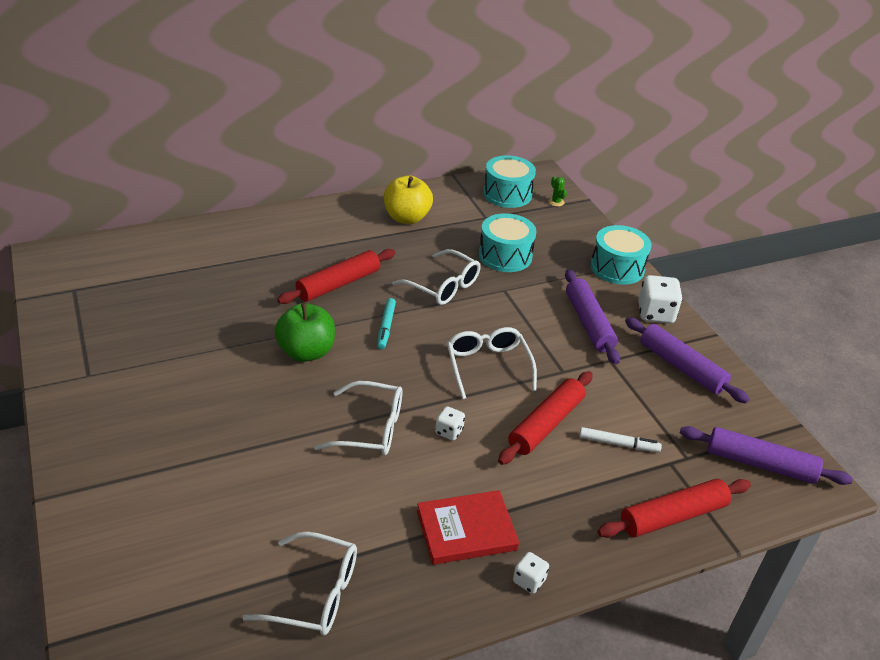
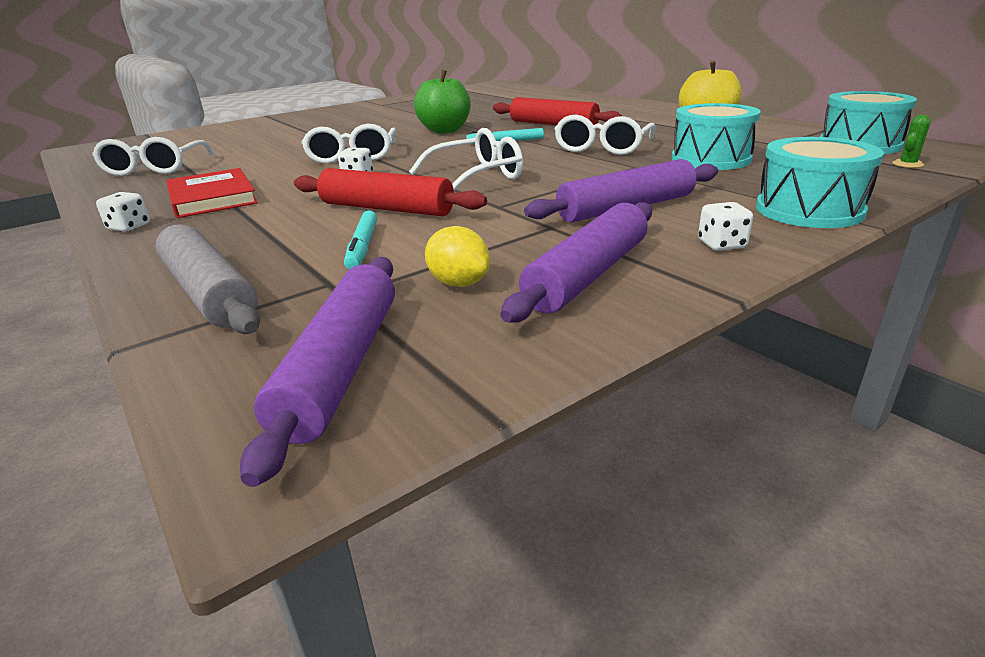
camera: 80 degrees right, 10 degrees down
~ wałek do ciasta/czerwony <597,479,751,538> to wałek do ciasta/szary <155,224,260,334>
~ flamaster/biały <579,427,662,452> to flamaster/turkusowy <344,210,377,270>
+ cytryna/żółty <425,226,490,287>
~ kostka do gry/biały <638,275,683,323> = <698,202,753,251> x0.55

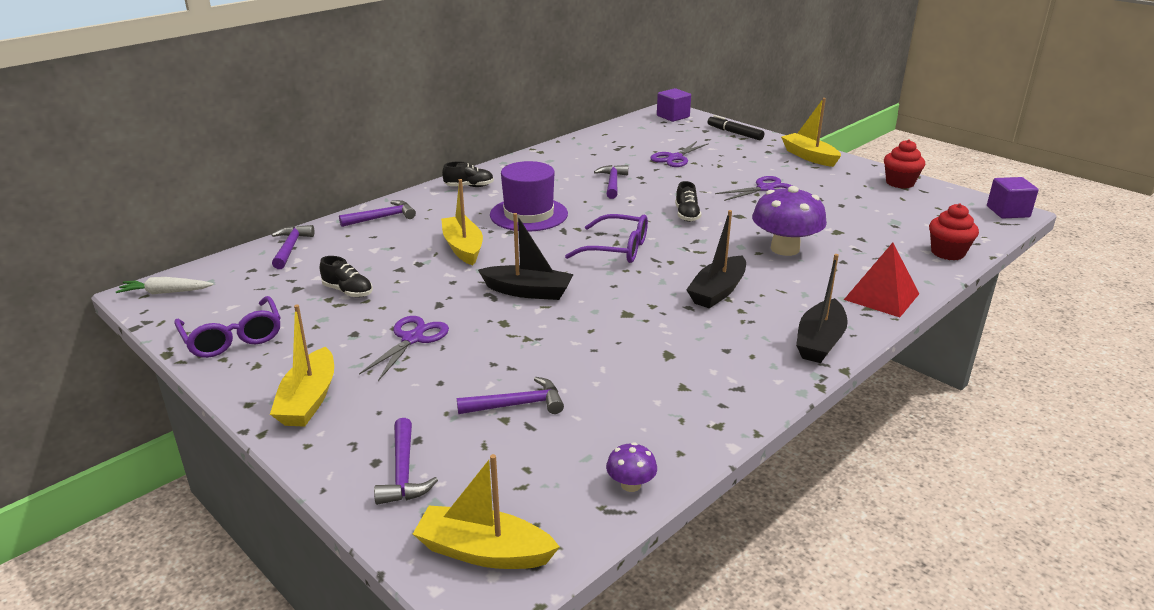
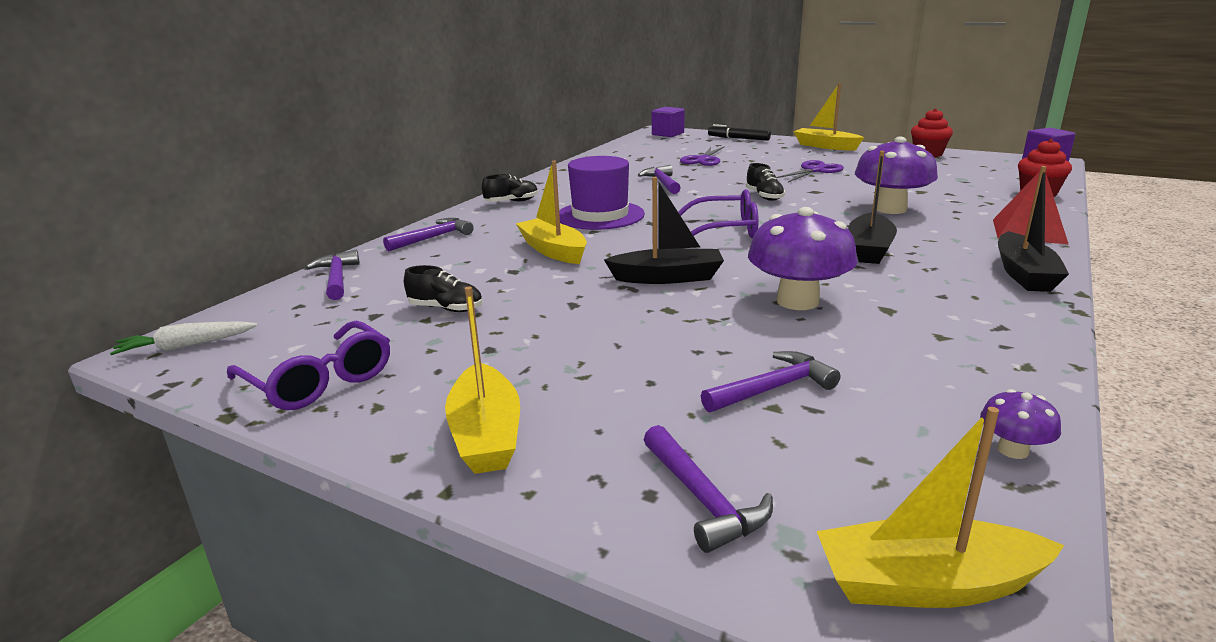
camera: 15 degrees left, 5 degrees down
+ grzyb/fioletowy <748,207,858,310>
- nożyczki/fioletowy <359,316,449,381>

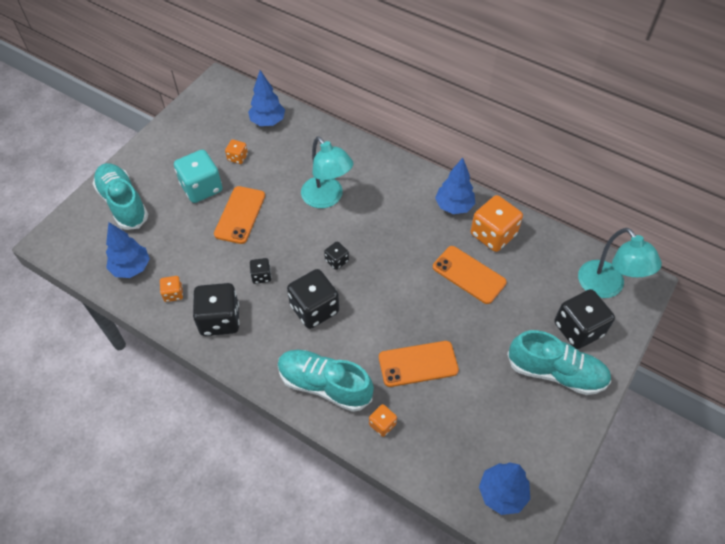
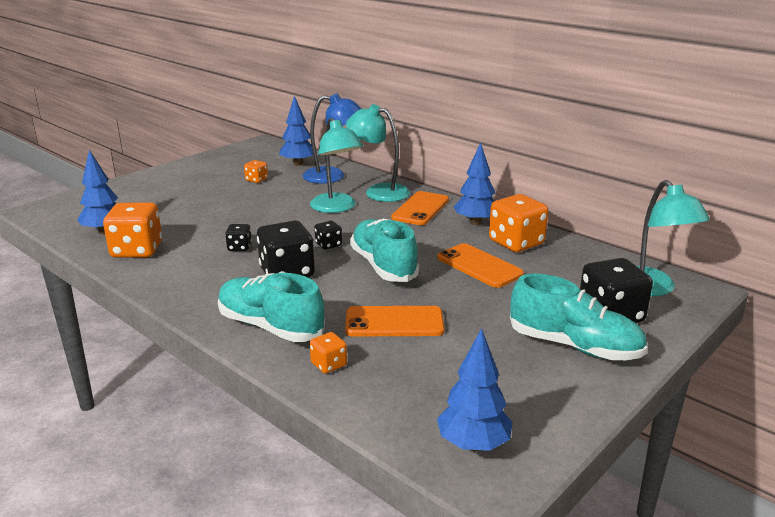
camera: 10 degrees right, 30 degrees down
~ kostka do gry/pomarańczowy <160,276,183,302> = <103,203,162,258> x2.01
+ lampka/niebieski <303,93,362,184>
+ lampka/turkusowy <346,104,410,202>
~ but/turkusowy <93,163,148,230> to <350,219,420,282>
~ telefon/pomarańczowy <214,186,265,244> to <391,191,449,225>
- kostka do gry/turkusowy <174,149,222,203>
- kostka do gry/czarny <193,283,239,336>

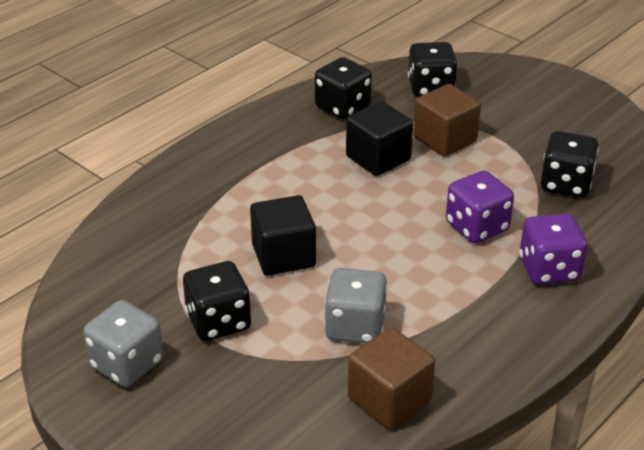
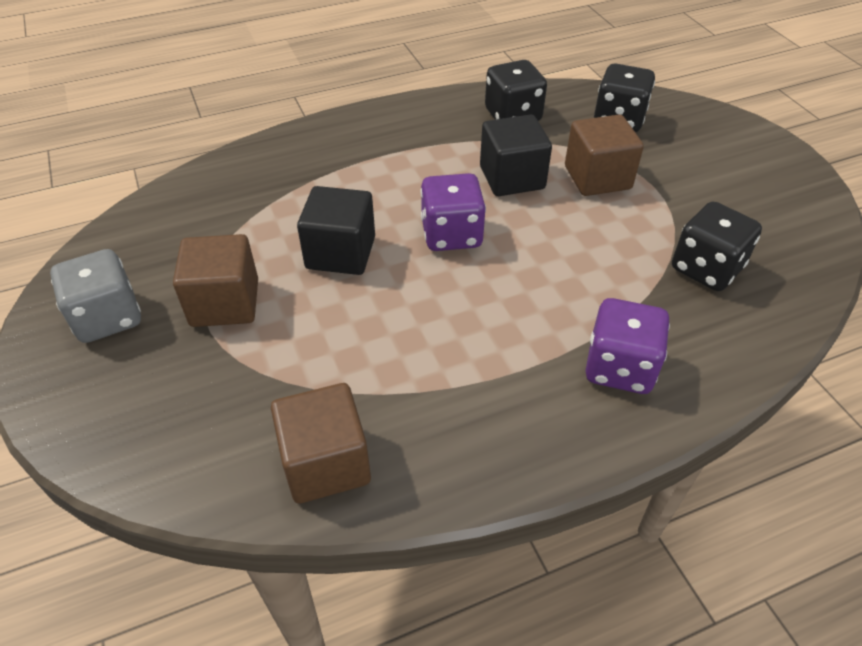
camera: 25 degrees right, 10 degrees up
~ kostka do gry/czarny <183,261,251,341> to sześcian/brązowy <173,234,258,327>
~ kostka do gry/fioletowy <446,171,514,243> to <421,173,486,251>
- kostka do gry/szary <324,268,387,344>

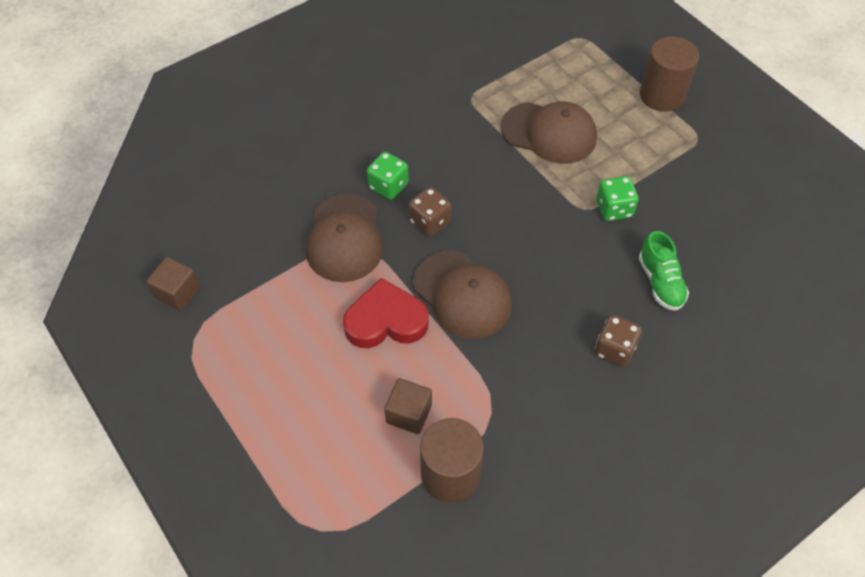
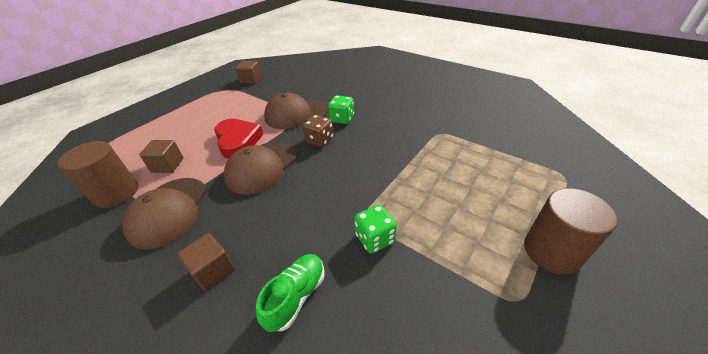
camera: 75 degrees right, 15 degrees down
~ czapka/brązowy <501,101,597,164> to <122,178,206,249>
~ kostka do gry/brązowy <594,315,642,367> to sześcian/brązowy <177,233,235,291>
~ but/zielony <639,231,689,311> = <256,254,325,332> 150 degrees clockwise

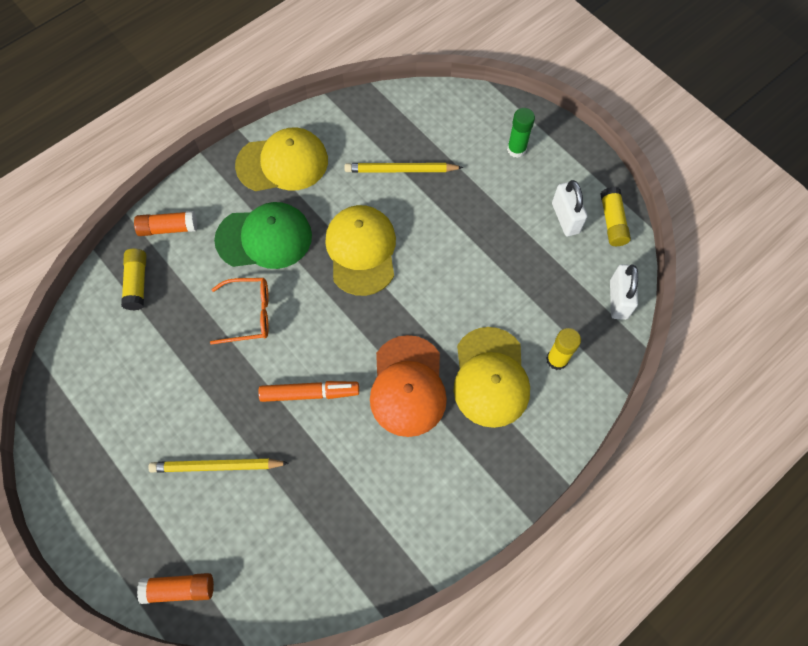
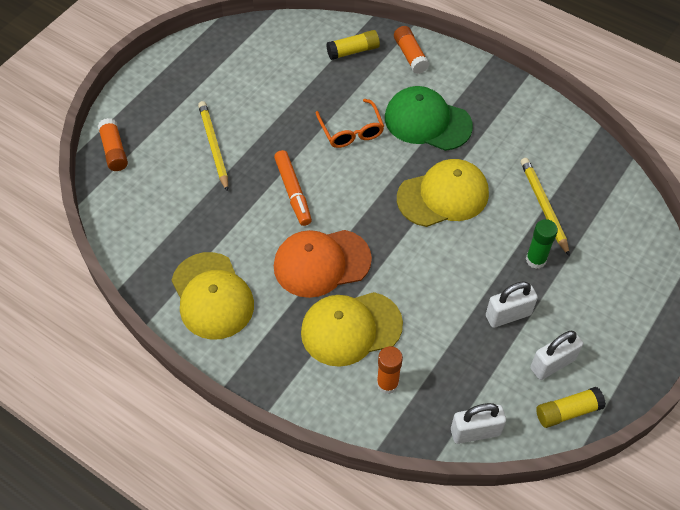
camera: 75 degrees right, 10 degrees down
~ czapka/żółty <235,127,328,191> to <172,252,254,340>
~ klej w sztyfcie/żółty <546,328,581,370> to klej w sztyfcie/pomarańczowy <377,346,403,394>
~ czapka/zielony <214,202,312,269> = <385,86,473,151> 135 degrees clockwise
+ kłódka/biały <486,282,538,328>
~ klej w sztyfcie/zielony <507,108,535,158> to <526,219,558,269>

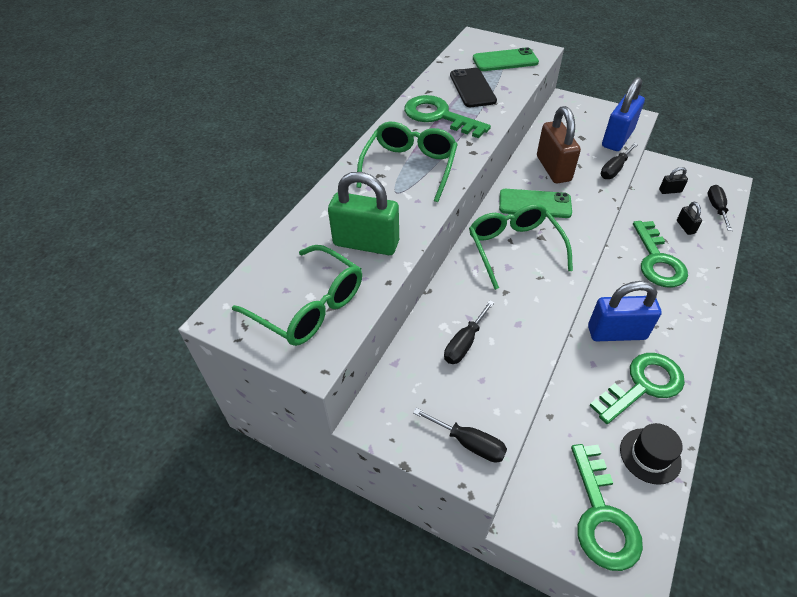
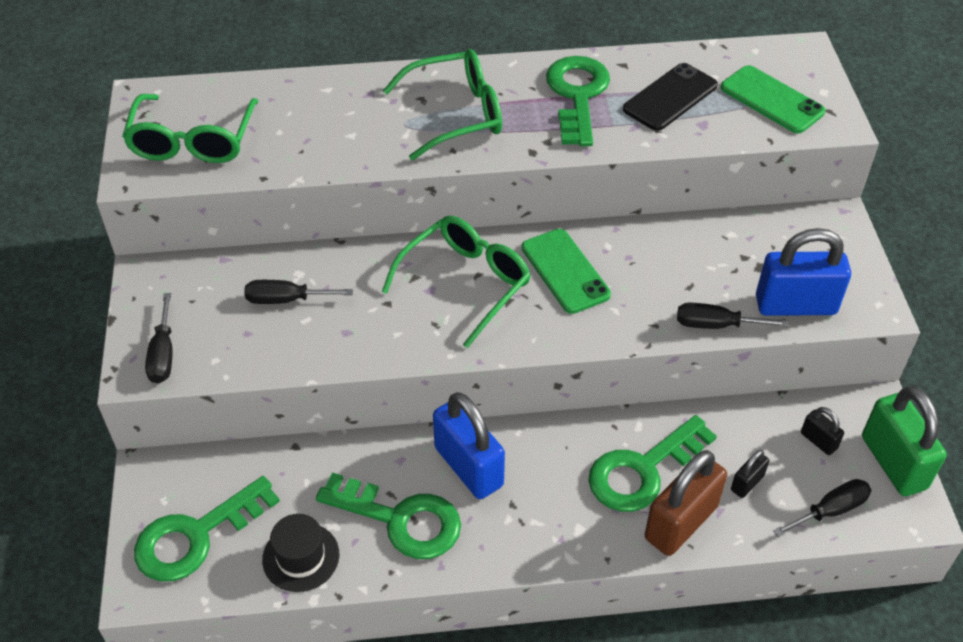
camera: 55 degrees right, 0 degrees up
~ kłódka/brązowy <537,106,581,183> to <645,450,727,556>
~ kłódka/zielony <328,172,399,255> to <862,386,947,496>

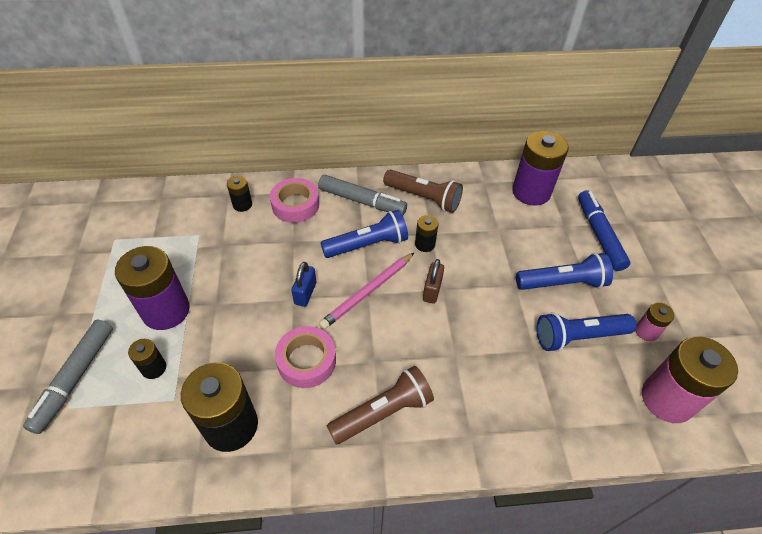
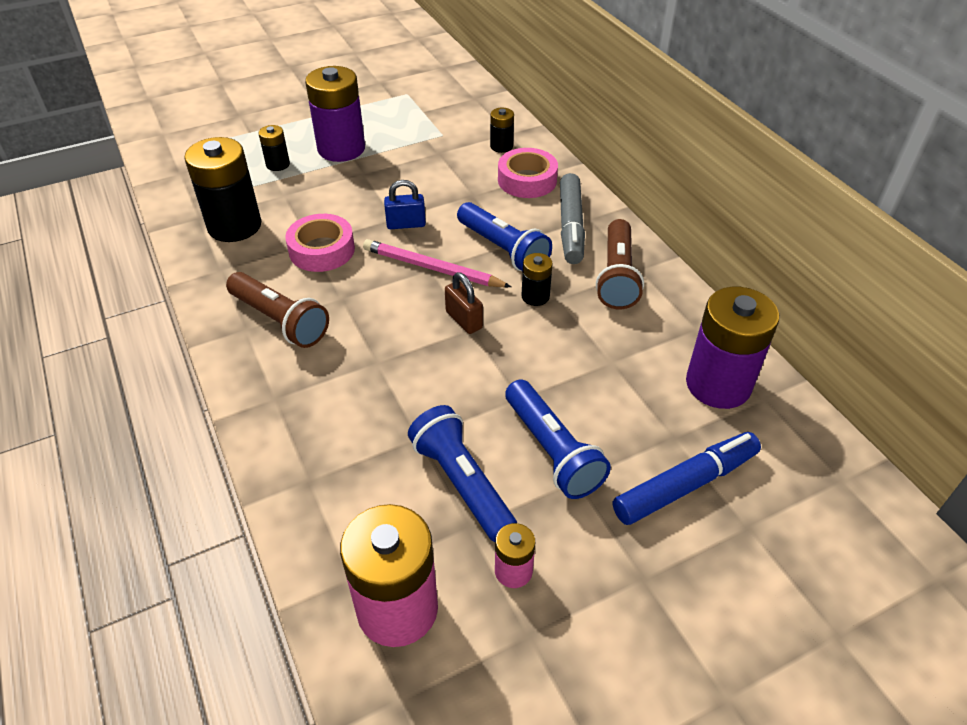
camera: 70 degrees right, 5 degrees down
~ kłódka/brązowy <423,259,444,304> = <445,272,483,334> 60 degrees clockwise
- flamaster/szary <23,319,113,434>

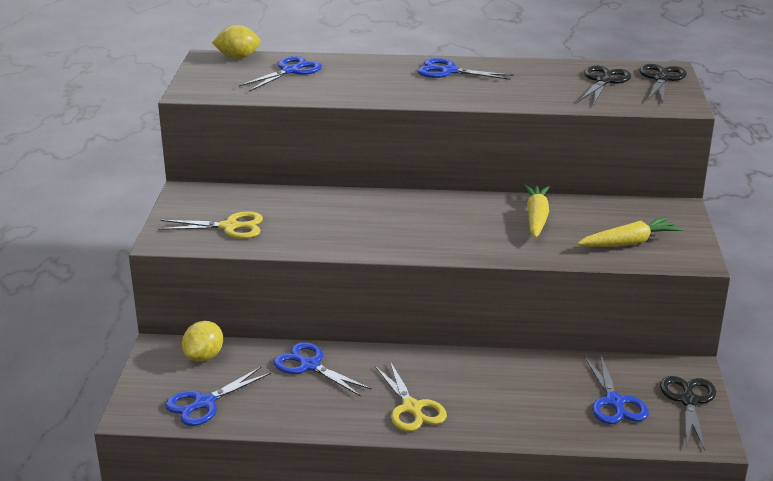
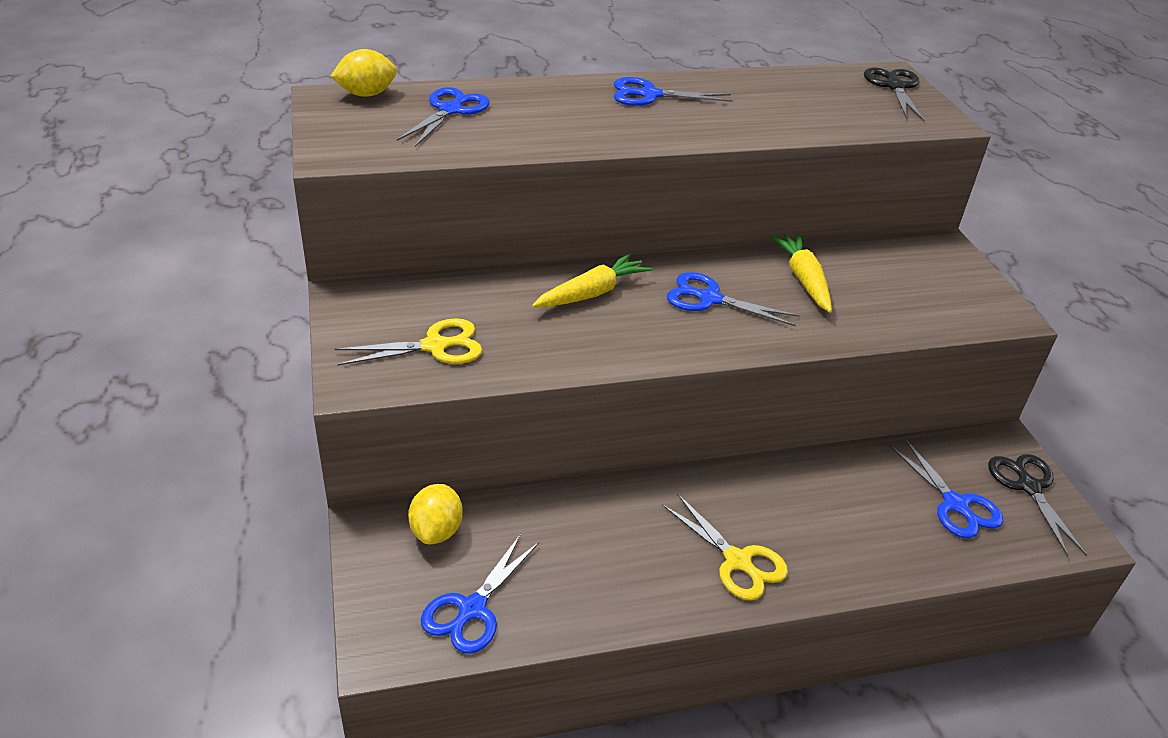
camera: 20 degrees left, 10 degrees up
~ marchewka/żółty <577,217,682,247> to <532,253,652,308>
~ nożyczki/niebieski <273,342,372,396> to <667,272,800,326>
- nożyczki/czarny <579,66,631,104>

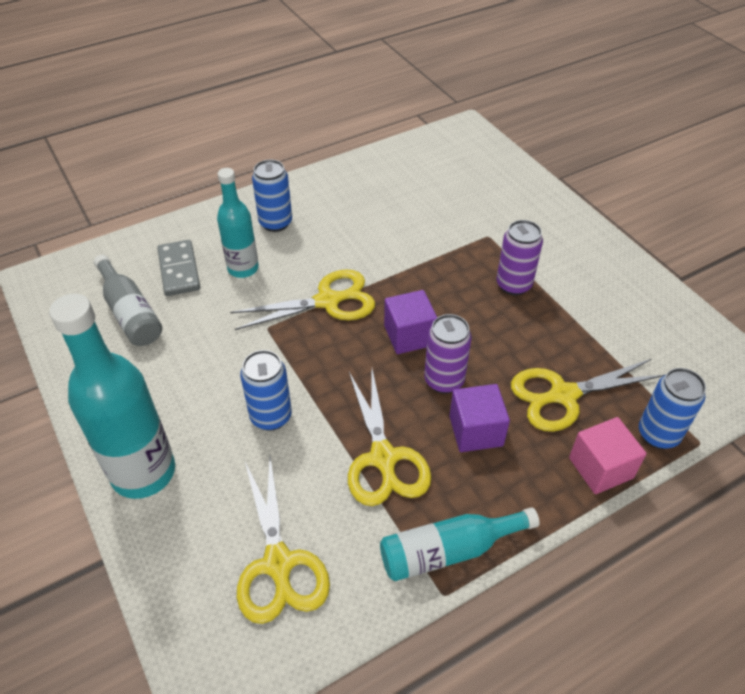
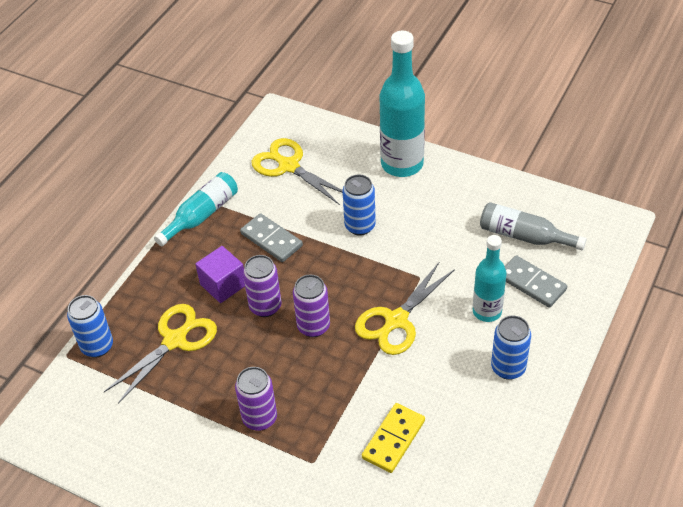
camera: 150 degrees right, 0 degrees up
~ nożyczki/żółty <348,369,431,506> to kostka domina/szary <240,213,303,262>
~ sześcian/fioletowy <384,290,437,354> to puszka/fioletowy <293,275,330,337>
+ kostka domina/żółty <362,403,425,473>
- sześcian/różowy <569,417,646,494>

